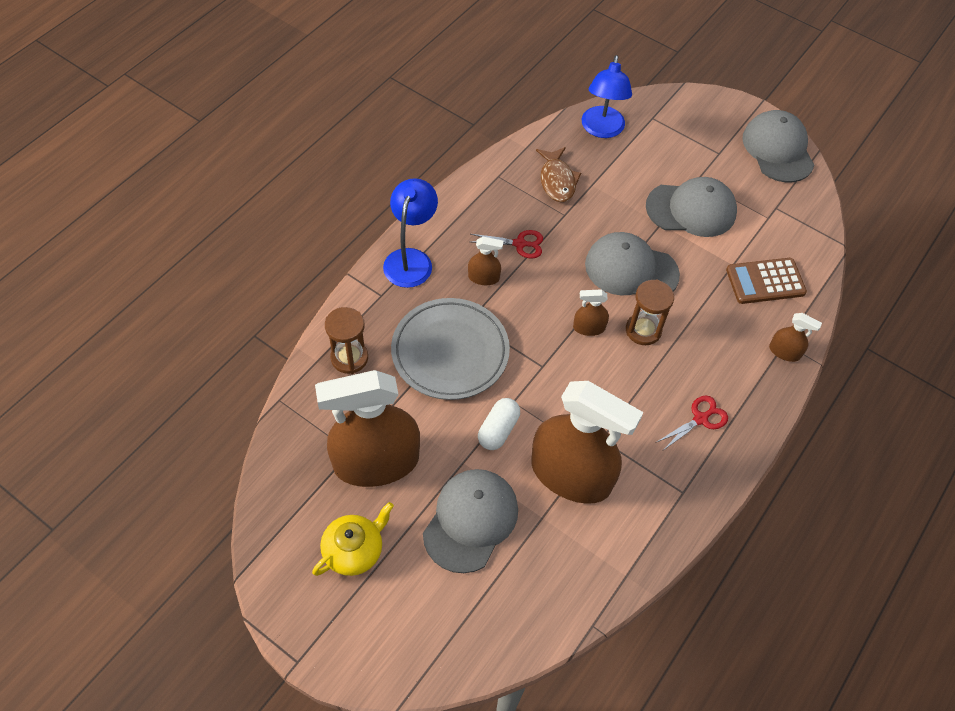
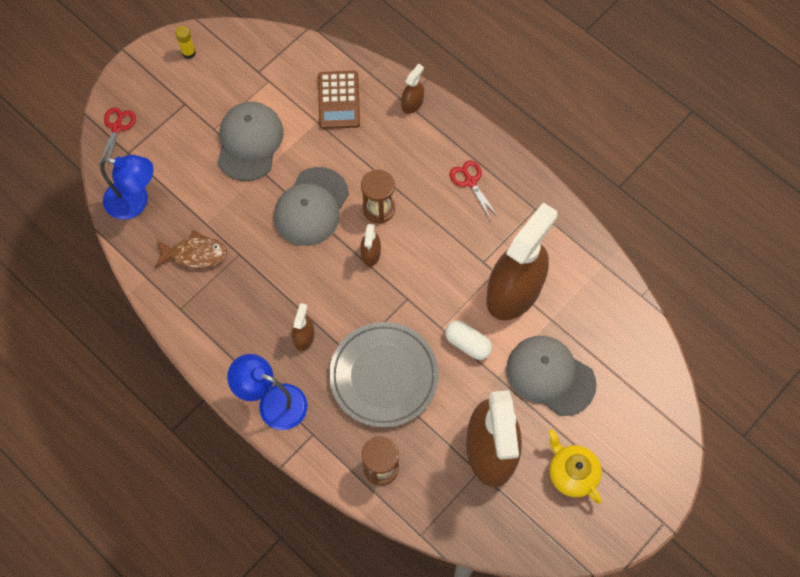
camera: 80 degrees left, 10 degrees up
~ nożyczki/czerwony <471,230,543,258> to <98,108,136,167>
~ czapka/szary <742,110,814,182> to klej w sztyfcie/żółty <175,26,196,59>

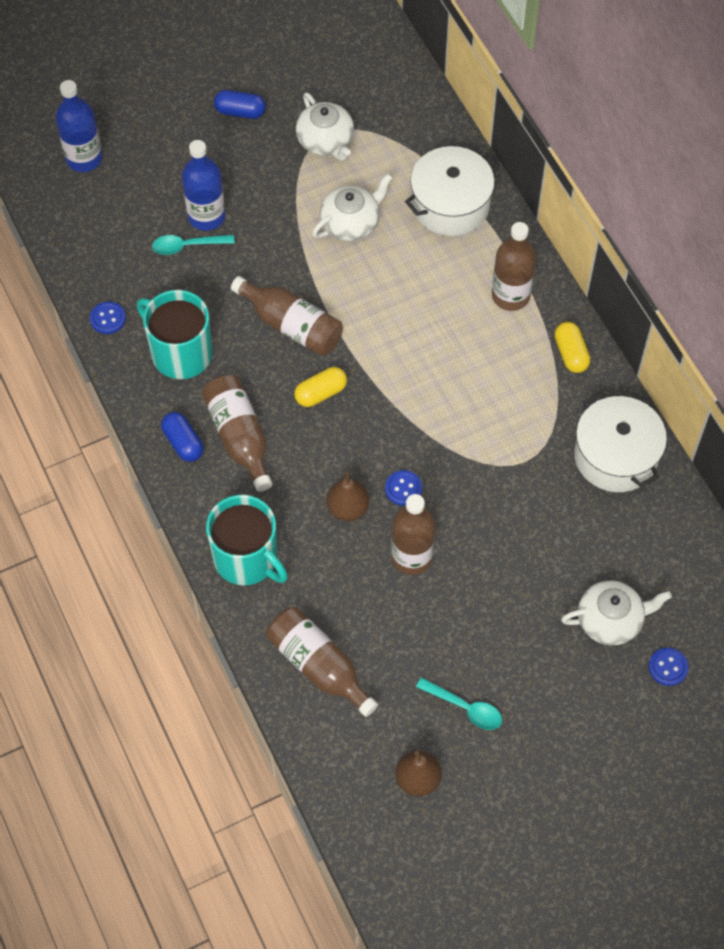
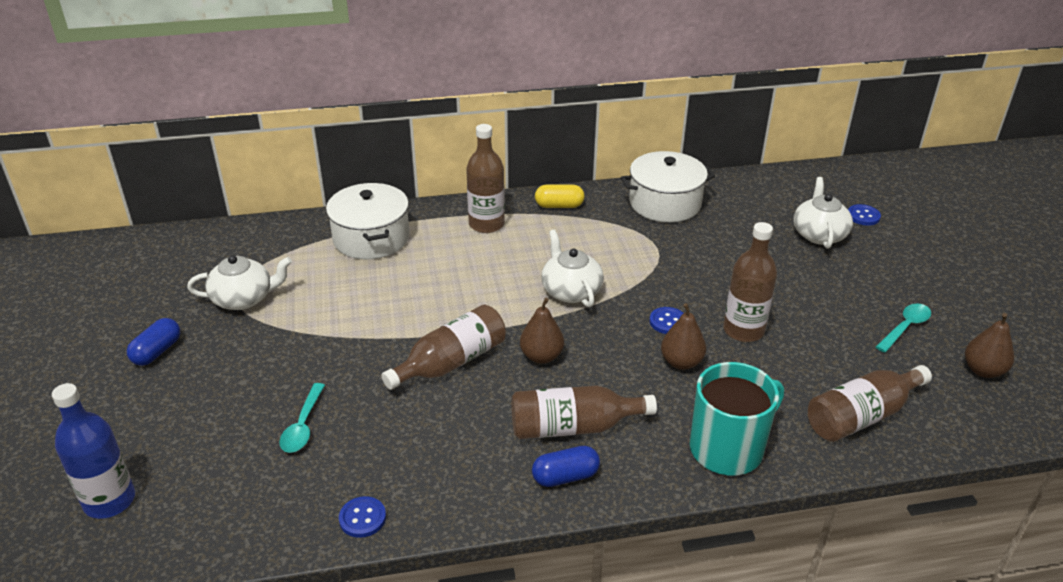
camera: 75 degrees left, 25 degrees down
~ kapsułka/żółty <294,367,347,407> to gruszka/brązowy <520,298,564,364>
~ imbryk/biały <312,173,393,241> to <541,230,604,307>
- kubek/turkusowy <137,290,213,379>
- butelka/niebieski <182,140,226,231>

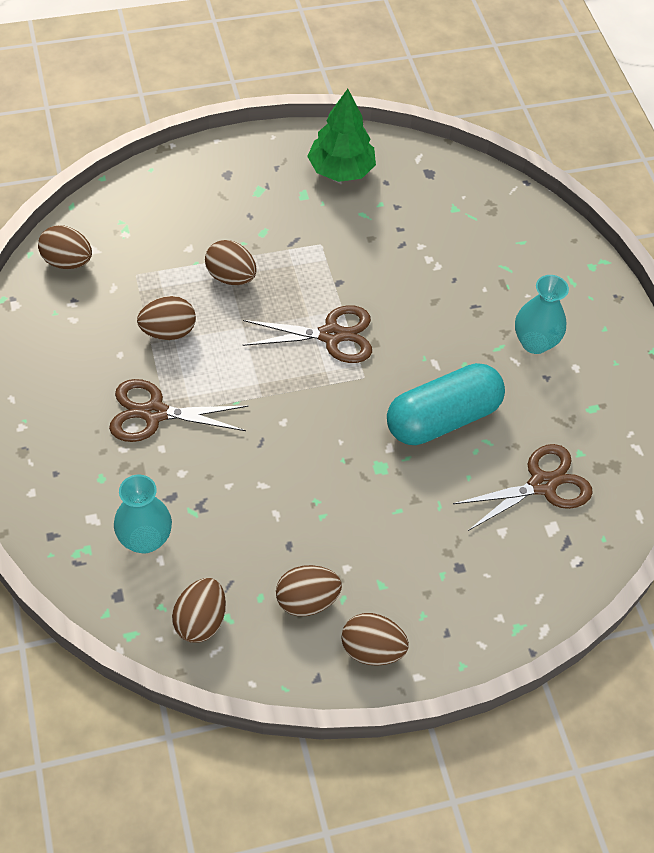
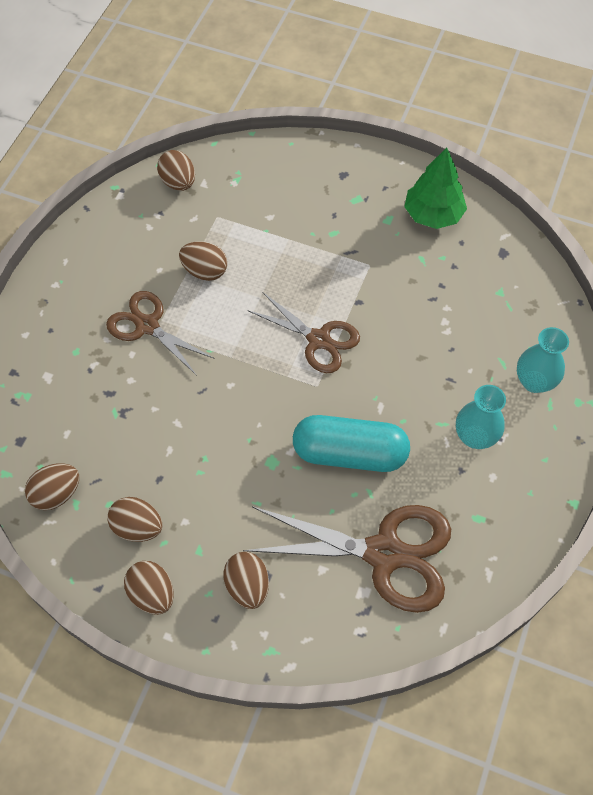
camera: 40 degrees right, 5 degrees up
~ jajko/brązowy <205,240,257,285> to <223,552,269,609>
~ nożyczki/brązowy <453,444,593,531> = <243,505,451,613> x1.58
~ wazon/turkusowy <114,475,172,553> to <517,327,569,393>

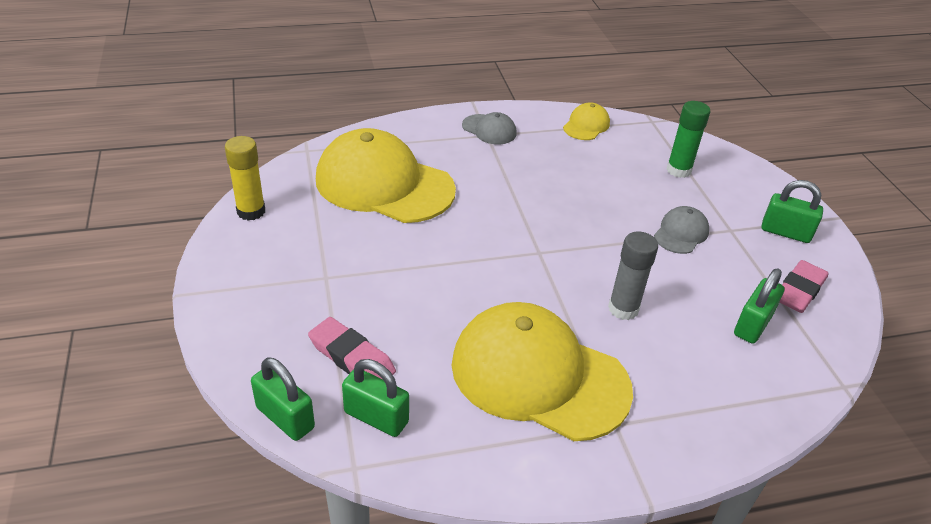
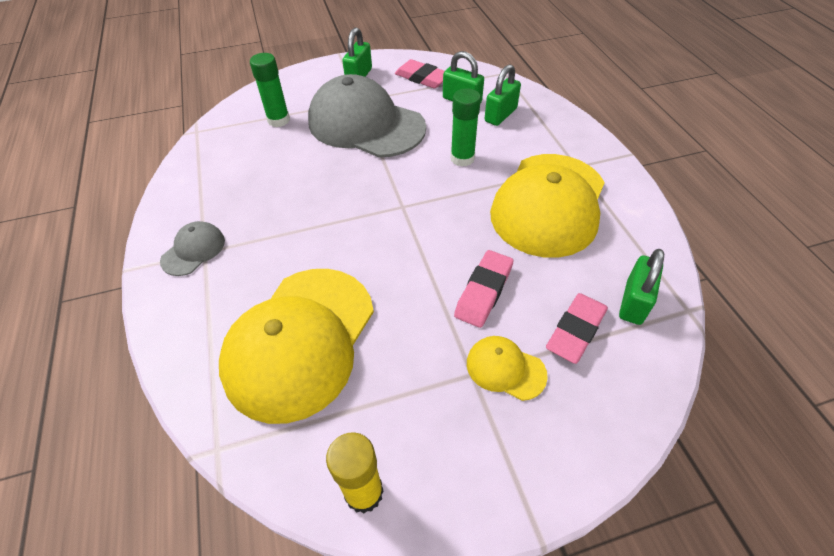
camera: 90 degrees left, 10 degrees up
~ czapka/szary <654,206,709,254> = <308,74,426,158> x2.28
~ klej w sztyfcie/szary <608,232,658,320> to klej w sztyfcie/zielony <451,88,481,167>
+ gumka do mazania/różowy <454,250,514,328>
~ czapka/żółty <563,102,610,140> to <467,336,548,401>
~ kłódka/zielony <251,357,315,441> to <485,64,521,126>

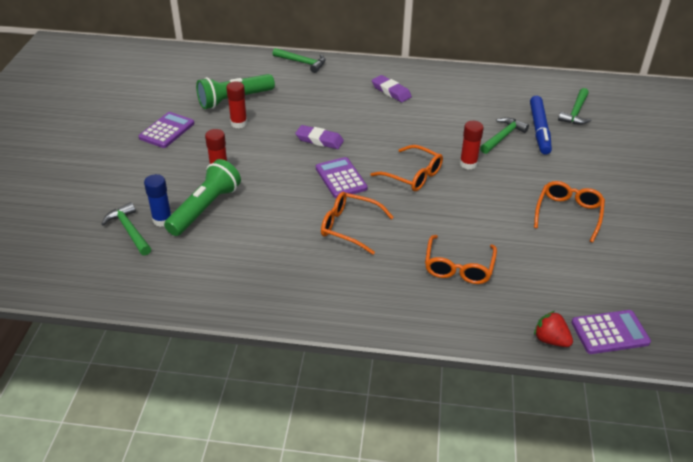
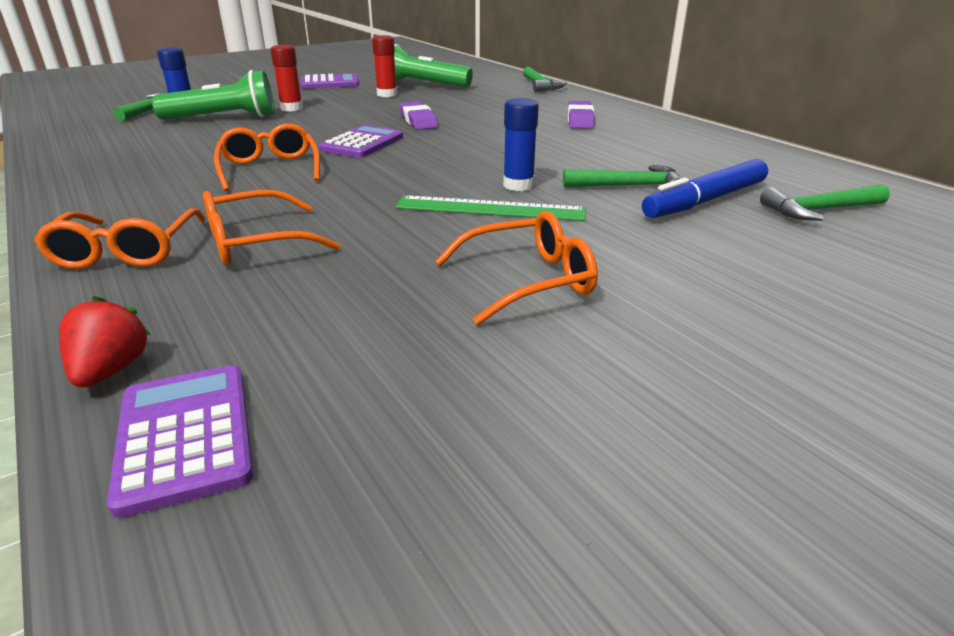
camera: 50 degrees right, 10 degrees down
~ okulary/pomarańczowy <370,145,443,191> to <34,208,206,269>
~ kalkulator/fioletowy <571,310,651,354> = <107,365,253,518> 150 degrees counterclockwise
+ linijka/zielony <395,195,586,221>
~ klej w sztyfcie/czerwony <460,121,484,170> to klej w sztyfcie/niebieski <503,98,539,191>

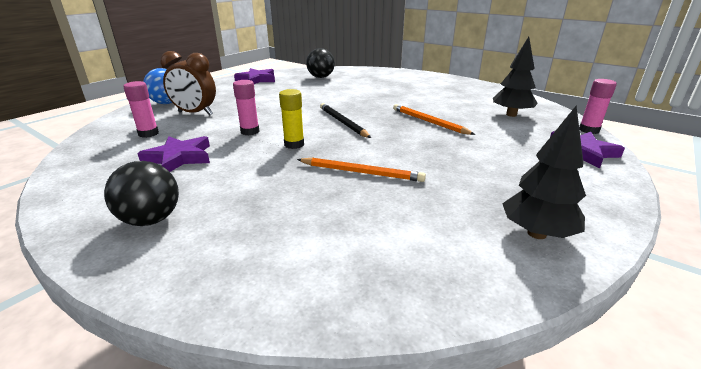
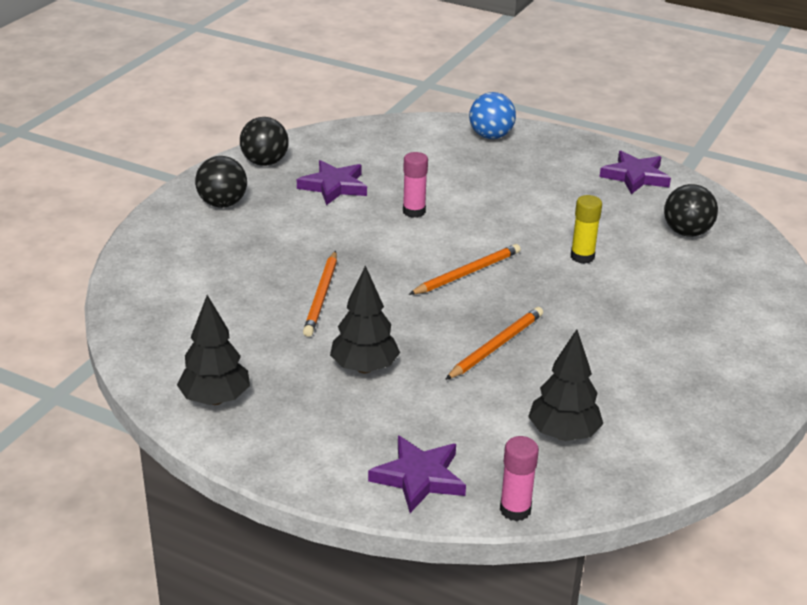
camera: 80 degrees right, 5 degrees up
+ piłka/czarny <240,117,289,166>
+ drzewko/czarny <330,265,400,373>
~ ołówek/czarny <320,103,371,138> to ołówek/pomarańczowy <409,244,521,295>
~ klej w sztyfcie/żółty <279,89,304,149> to <571,195,602,264>
- klej w sztyfcie/różowy <123,81,159,138>
- budzik/brązowy <160,51,216,116>

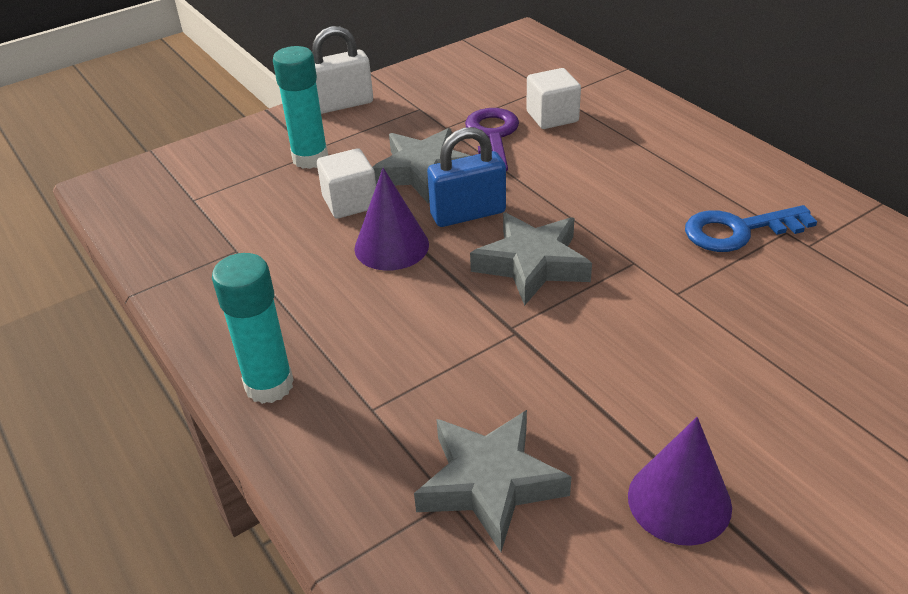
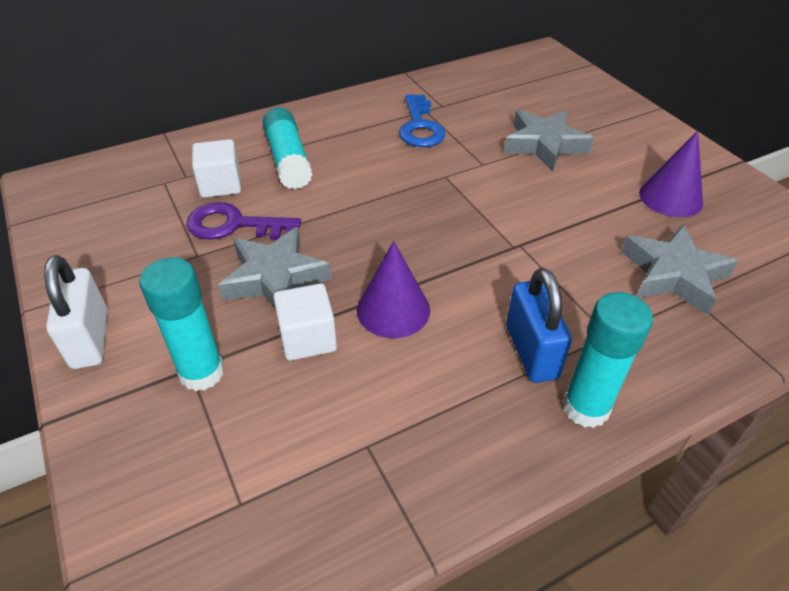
camera: 85 degrees left, 5 degrees up
+ klej w sztyfcie/turkusowy <263,108,313,190>
~ gwiazda/szary <470,212,592,306> to <504,110,594,172>
~ kłódka/niebieski <427,127,506,227> to <506,268,572,383>

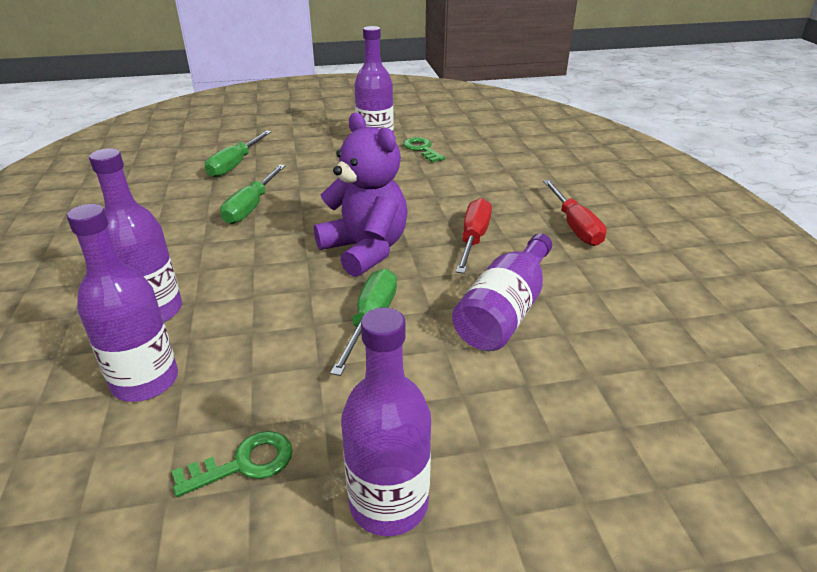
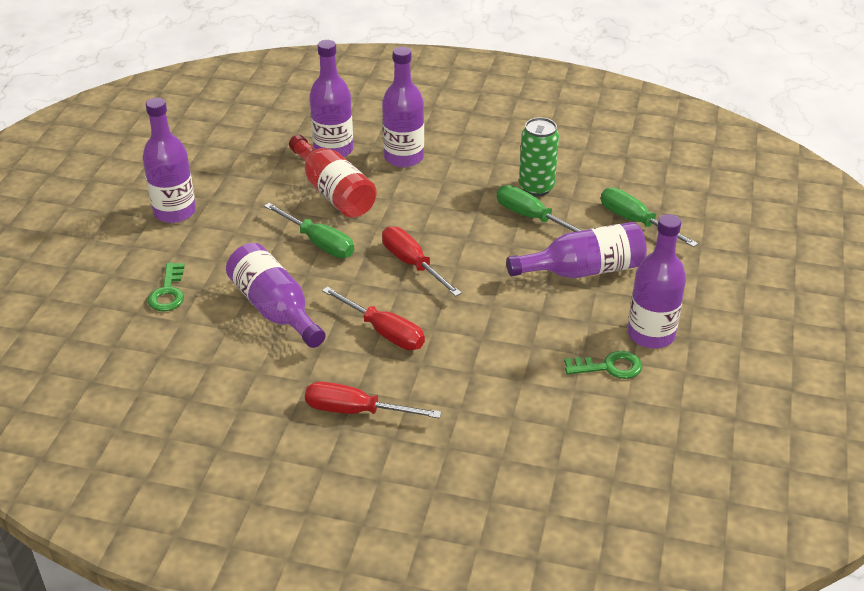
camera: 115 degrees right, 5 degrees up
~ klucz/zielony <172,431,293,497> to <148,263,185,311>
+ butelka/czerwony <289,135,377,218>
~ miś/fioletowy <314,113,407,277> to śrubokręt/czerwony <382,226,462,297>
+ butelka/fioletowy <506,222,647,278>
+ puszka/zielony <519,117,559,196>

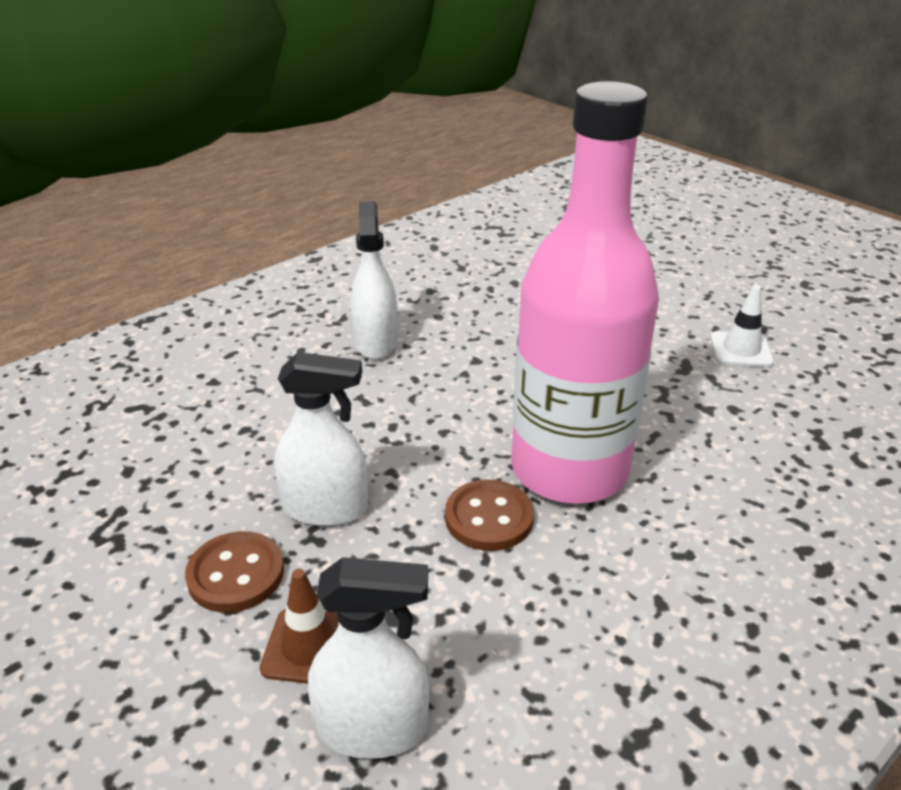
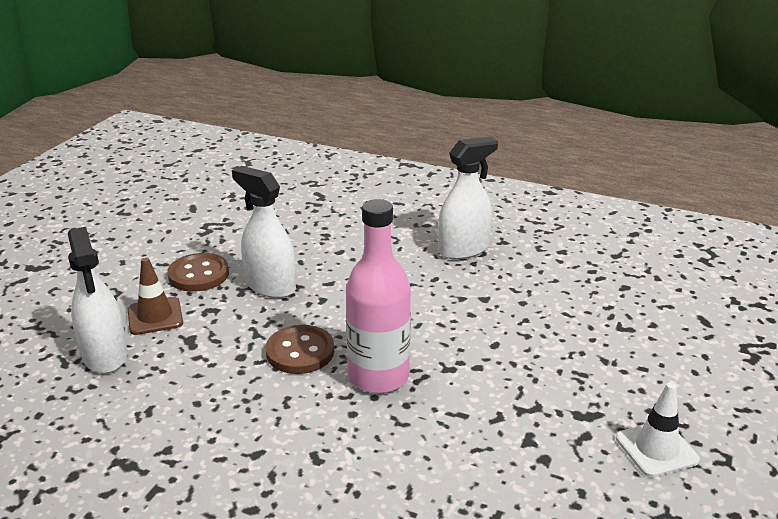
camera: 65 degrees right, 5 degrees down
~ spryskiwacz/biały <274,352,368,526> = <232,166,296,298> 150 degrees clockwise
~ butelka/różowy <511,81,659,504> = <346,199,411,393> x0.61

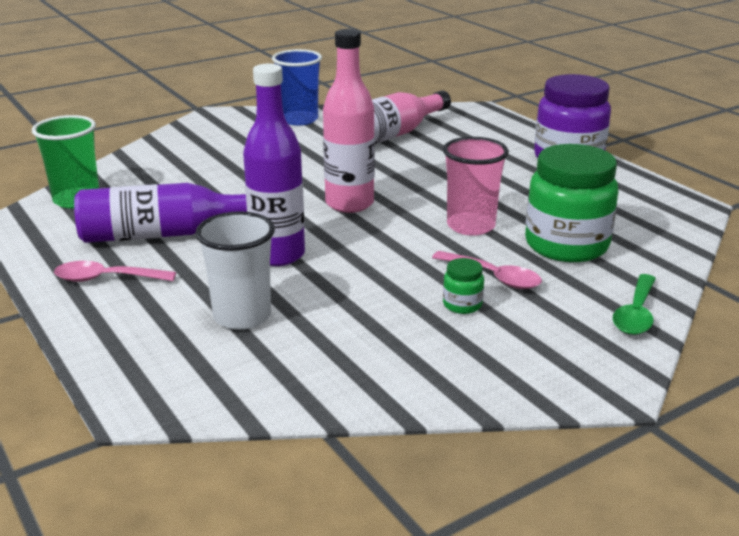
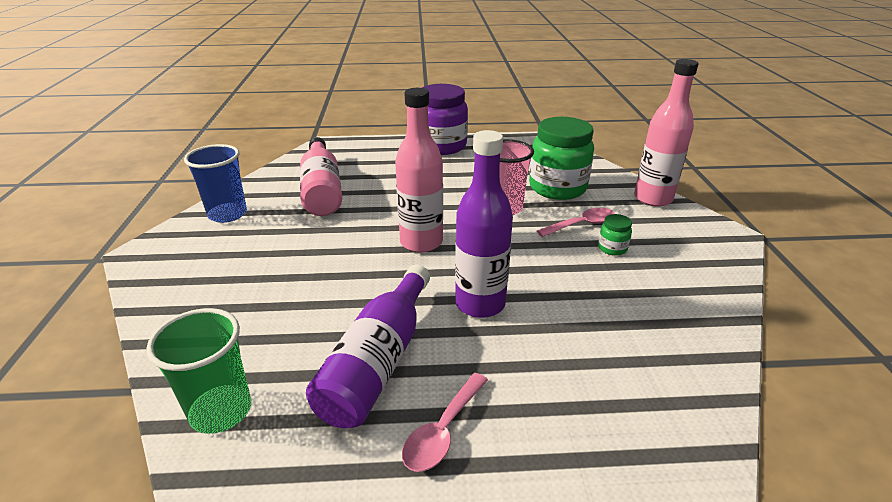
camera: 60 degrees left, 5 degrees up
~ łyżka/zielony <613,274,656,335> to butelka/różowy <634,59,699,207>
- szklanka/biały <195,211,275,330>

